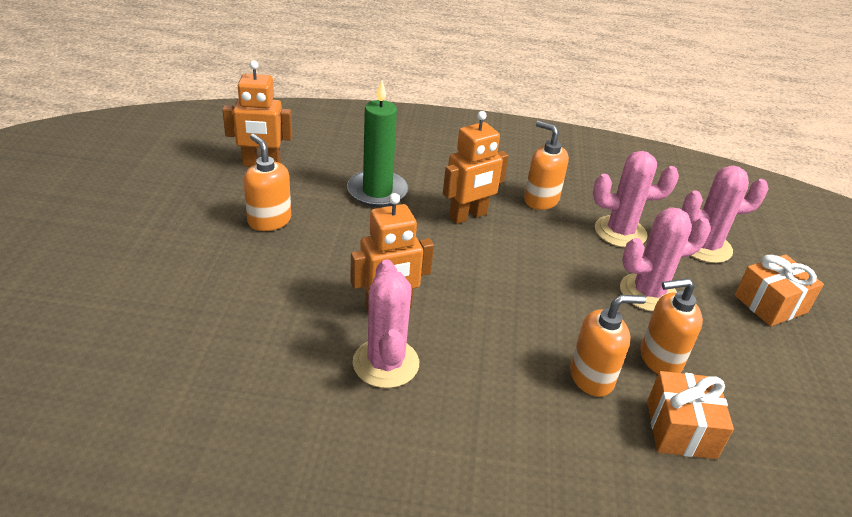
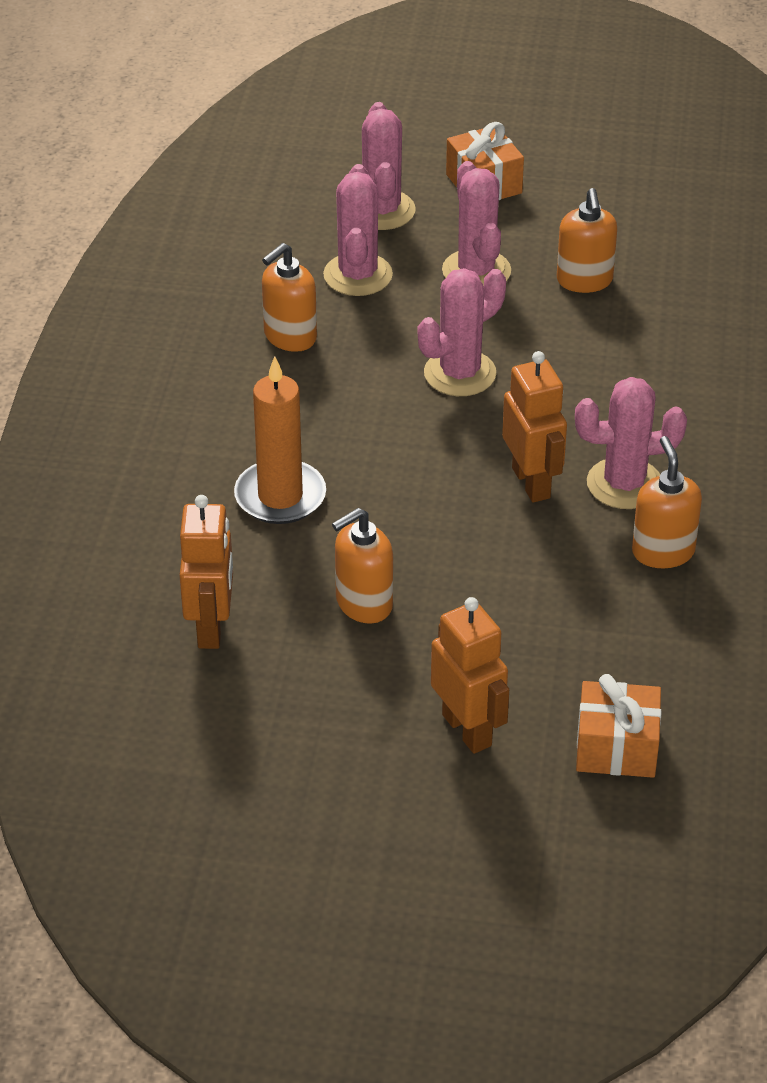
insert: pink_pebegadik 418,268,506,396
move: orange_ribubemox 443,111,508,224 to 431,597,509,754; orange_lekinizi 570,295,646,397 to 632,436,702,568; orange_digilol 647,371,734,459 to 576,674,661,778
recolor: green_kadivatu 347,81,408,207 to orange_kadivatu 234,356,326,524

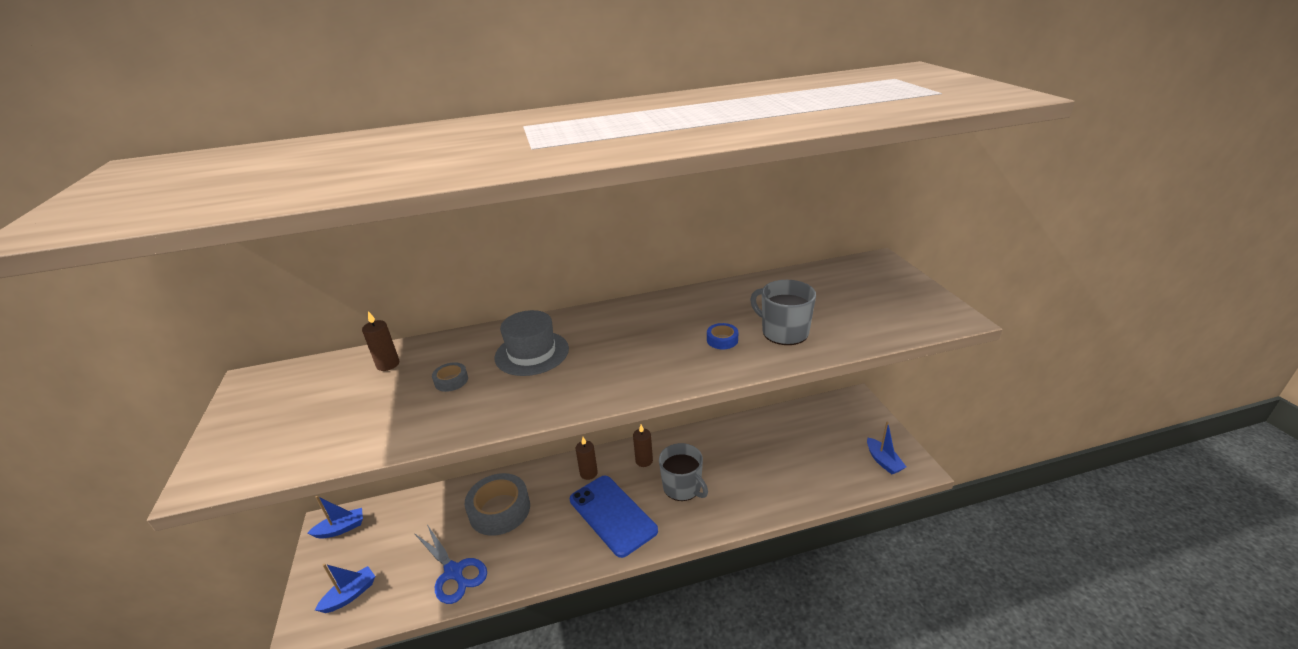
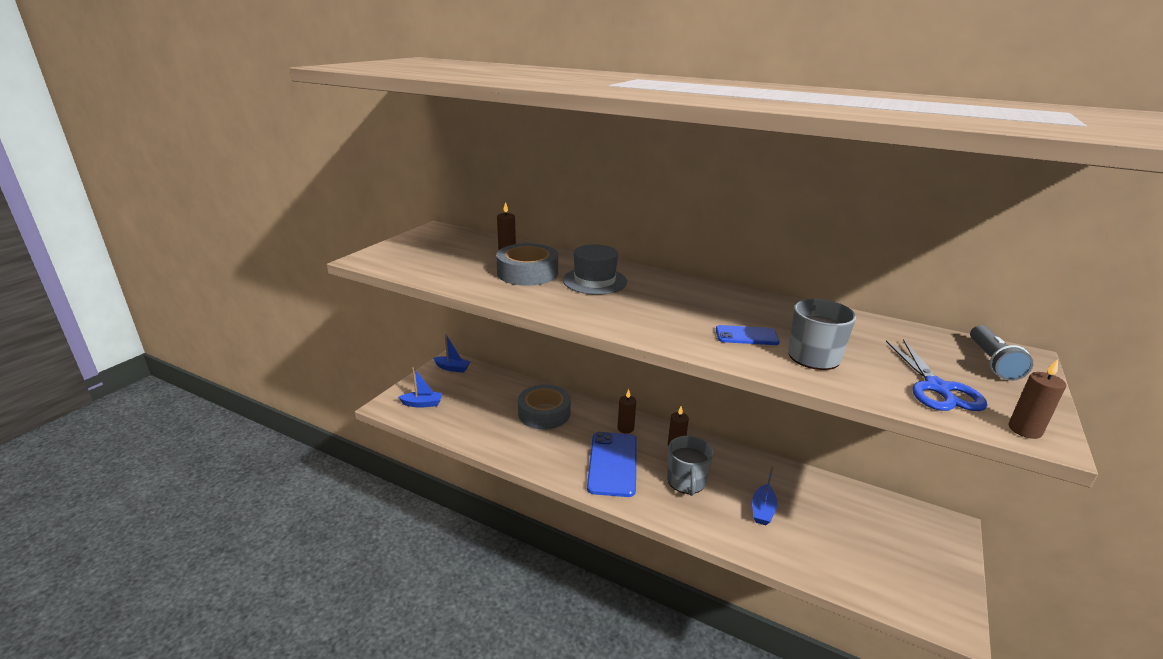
insert: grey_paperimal 970,325,1033,381; brown_kadivatu 1009,359,1066,439
move: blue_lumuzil 414,525,487,604 to 886,339,988,411; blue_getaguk 867,421,906,475 to 752,465,777,525
replace: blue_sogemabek 707,323,738,349 to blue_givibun 716,325,780,345
resize: grey_sogemabek 432,362,468,392 = 496,243,558,286 x2.29

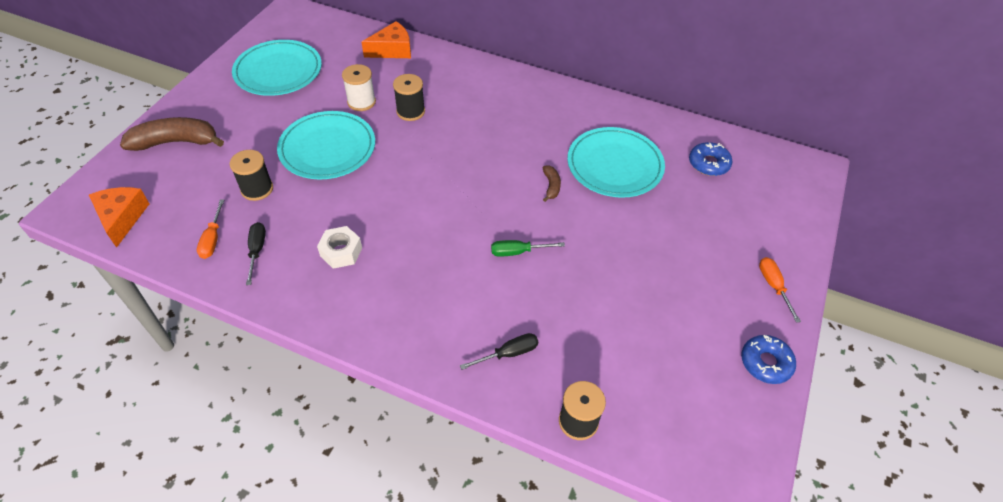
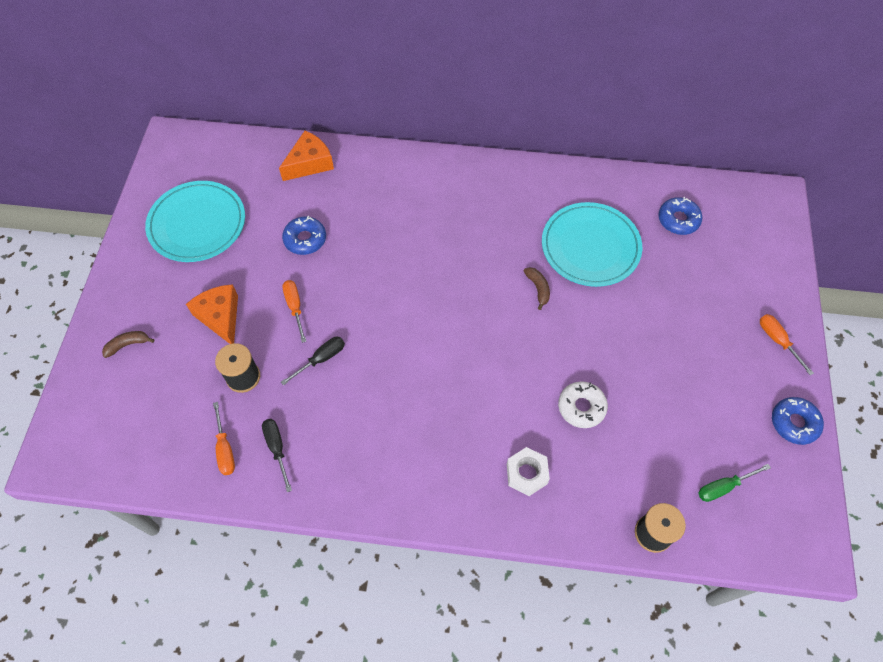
delete: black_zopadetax 393,74,425,121
insert: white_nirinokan 558,381,608,428
move: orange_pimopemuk 89,187,150,248 to 186,284,238,344; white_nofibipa 317,226,362,269 to 507,447,550,496; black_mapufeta 460,333,538,370 to 281,337,345,385; green_mapufeta 491,240,565,257 to 698,464,771,502
replace: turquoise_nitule 277,111,375,179 to orange_mapufeta 282,280,306,343; white_zopadetax 342,64,376,111 to blue_nirinokan 282,216,326,255
resize: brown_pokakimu 120,117,224,151 = 102,331,154,358 x0.47

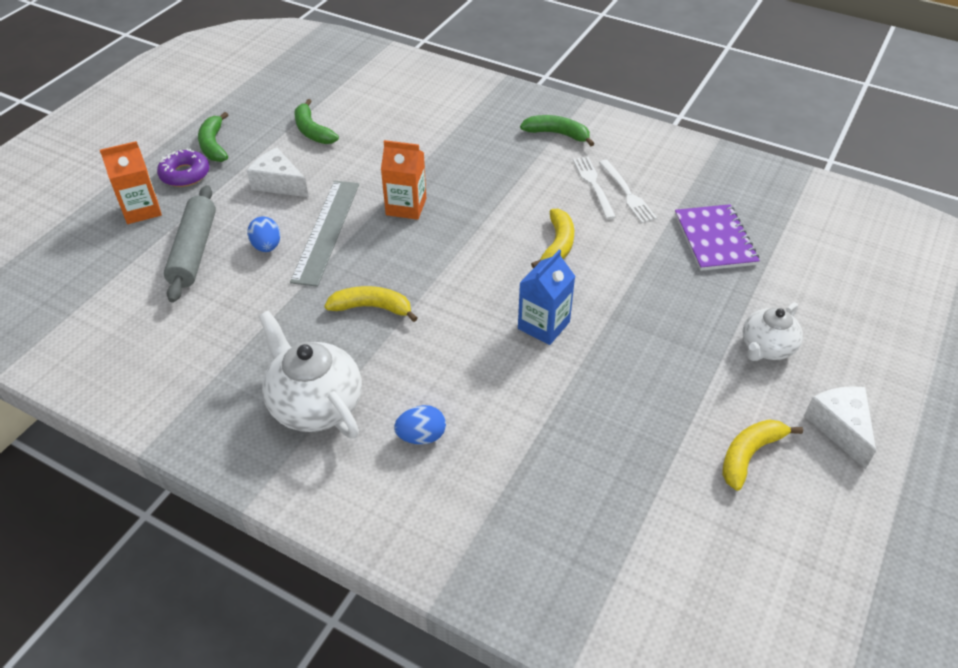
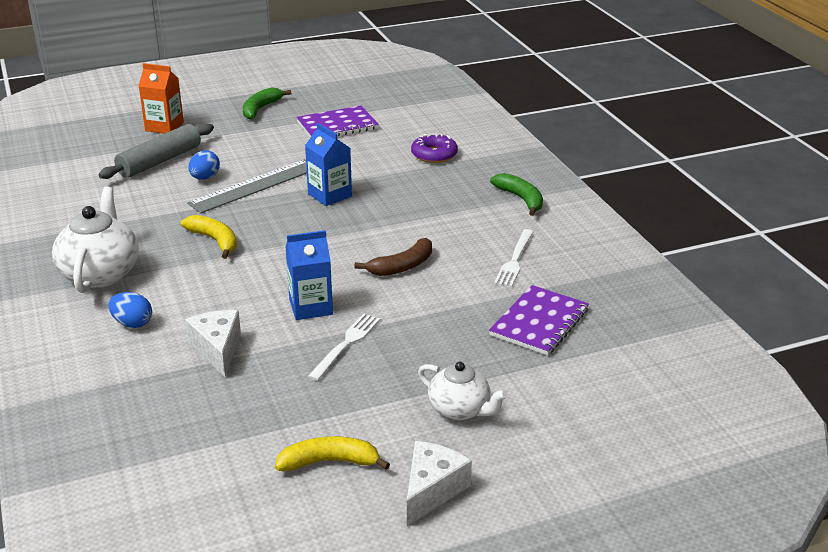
move: purple_nirinokan 157,148,209,187 to 411,133,458,163; white_pimopemuk 247,148,309,197 to 185,310,241,377; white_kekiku 573,157,616,219 to 308,313,380,381
replace: green_pokakimu 294,99,339,144 to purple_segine 296,106,379,138
recolor: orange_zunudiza 381,140,426,220 to blue_zunudiza 305,123,352,206; yellow_pokakimu 531,209,574,268 to brown_pokakimu 354,238,432,276
rotate: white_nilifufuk 743,302,803,361 = 418,362,508,420 135 degrees counterclockwise

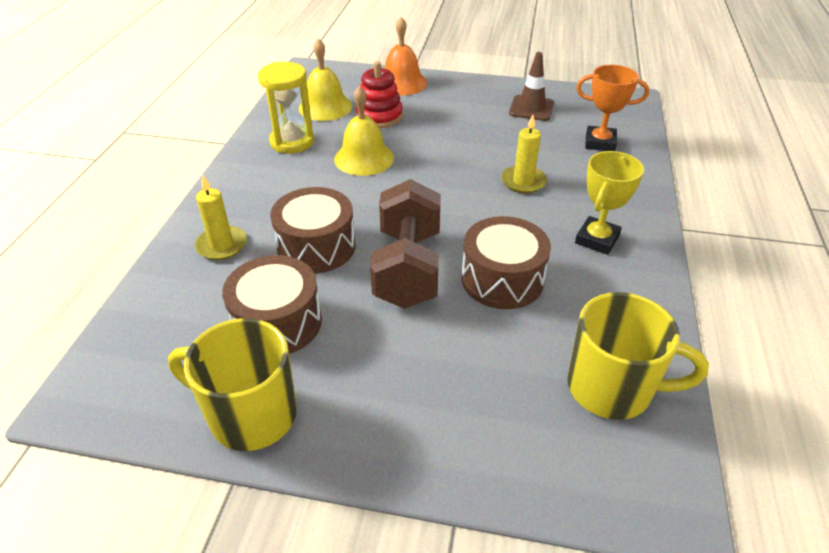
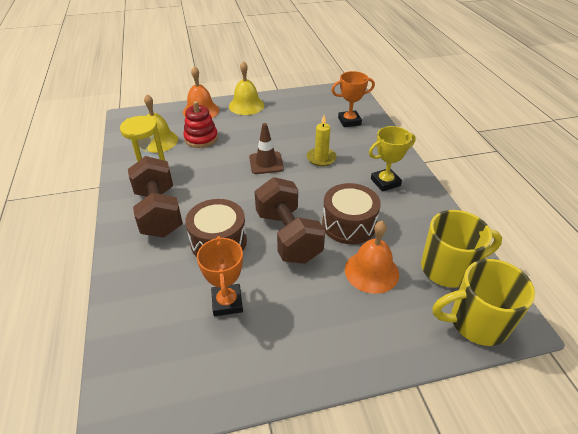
delete: yellow_kadivatu 195,175,247,260
insert: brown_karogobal 128,156,183,237; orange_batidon 345,221,399,294
move: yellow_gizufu 168,318,297,451 to 432,259,535,346; yellow_batidon 334,86,394,176 to 229,61,264,115; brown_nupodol 509,52,554,121 to 249,123,284,174
replace: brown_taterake 222,255,322,354 to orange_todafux 197,236,243,316
rotate: yellow_todafux 575,151,644,255 = 369,126,416,192 60 degrees clockwise

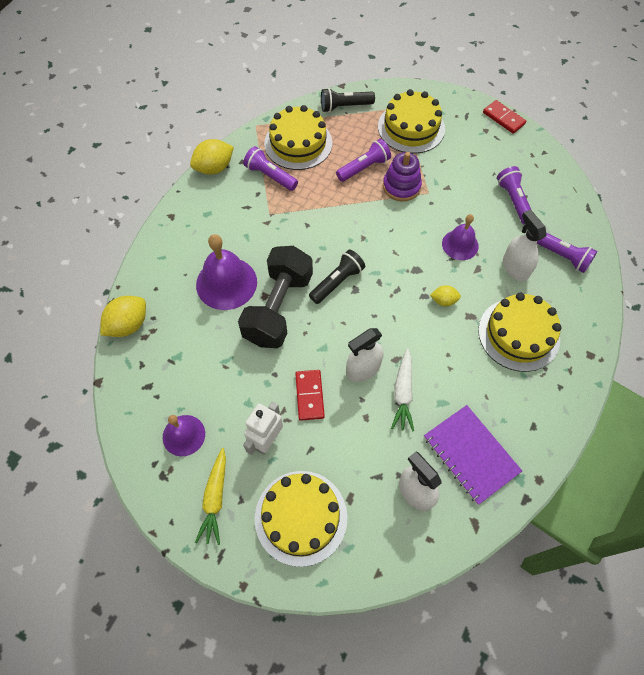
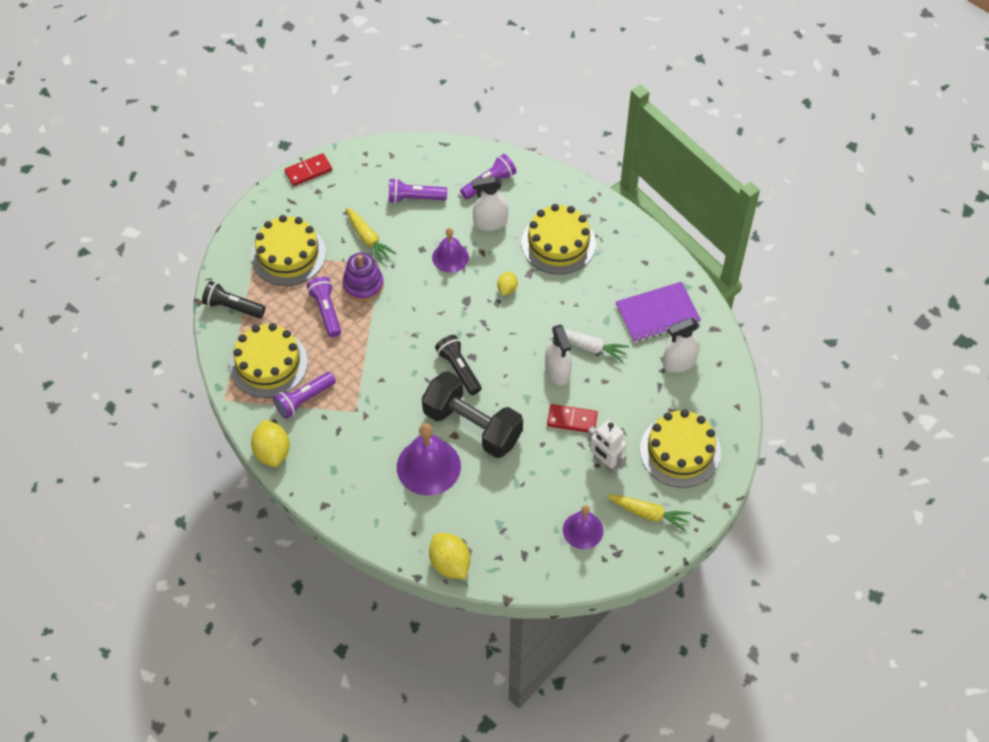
insert: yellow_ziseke 346,208,397,264
rotate: black_paperimal 321,88,375,112 = 202,281,265,318 105 degrees clockwise

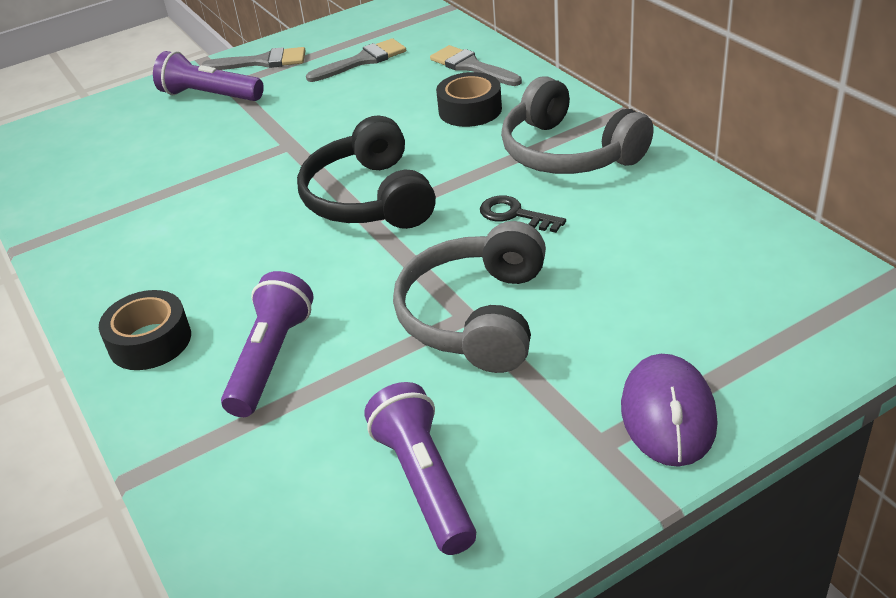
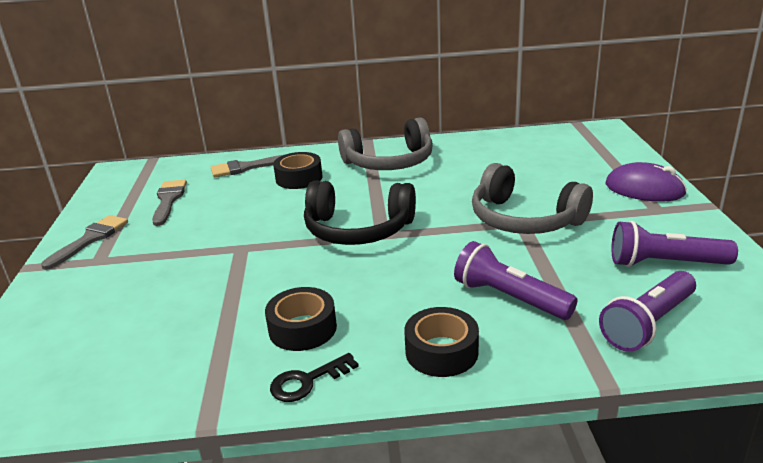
insert: black_sogemabek 265,287,337,351
move: purple_paperimal 153,51,264,101 to 599,271,696,352; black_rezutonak 480,196,566,233 to 270,353,359,402

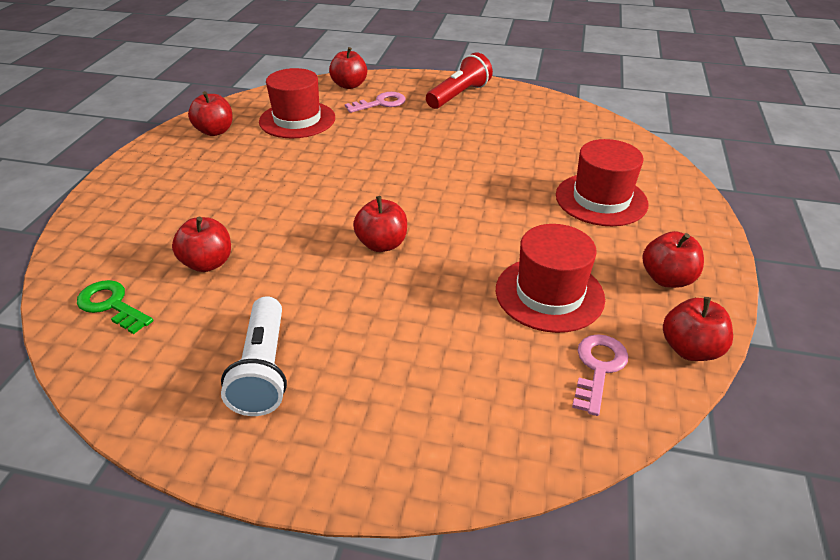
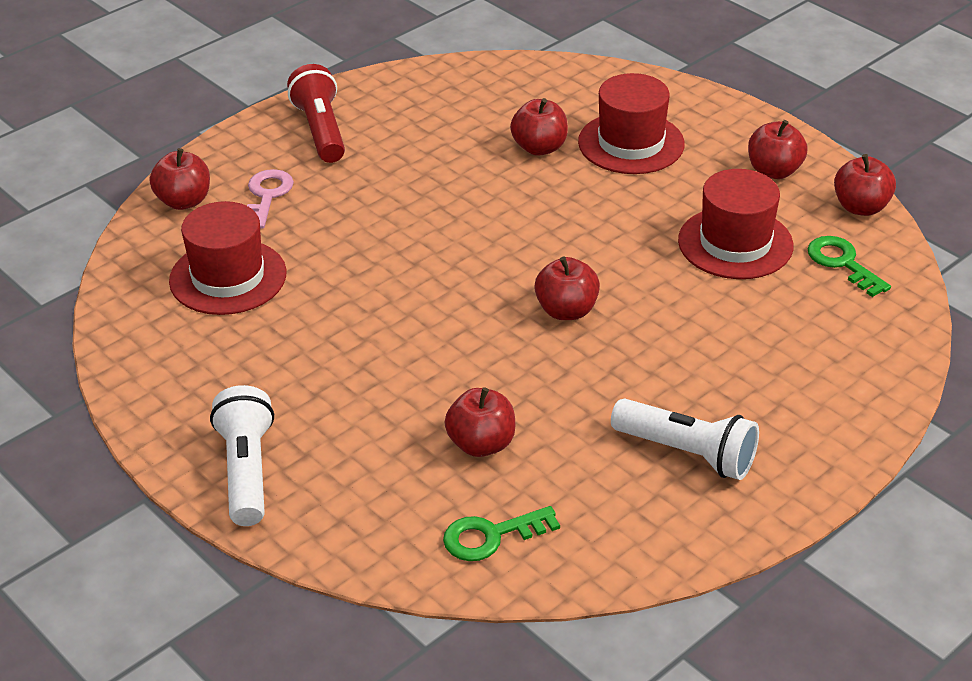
insert: white_paperimal 210,385,274,526
move: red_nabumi 188,91,233,136 to 510,98,568,156
recolor: pink_rezutonak 572,334,628,416 to green_rezutonak 808,236,891,297

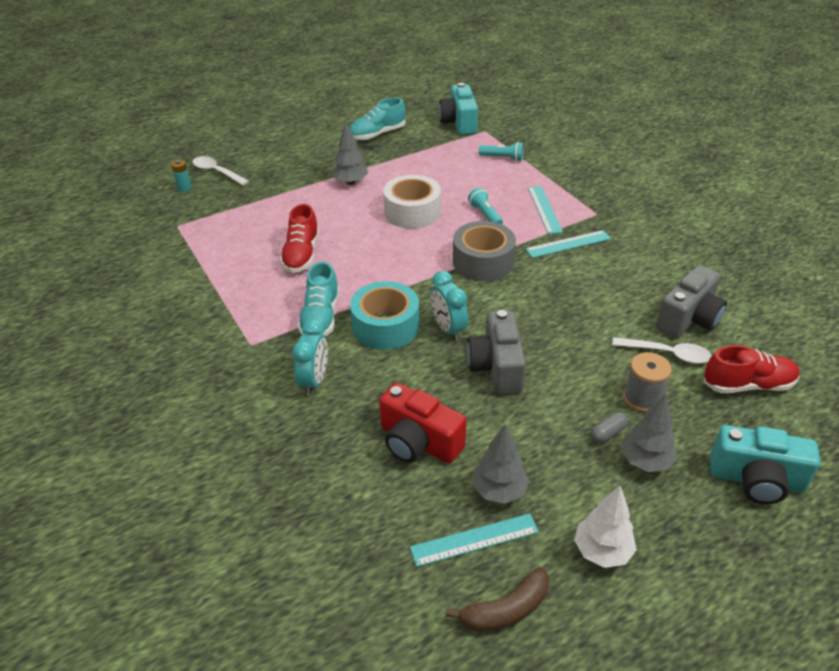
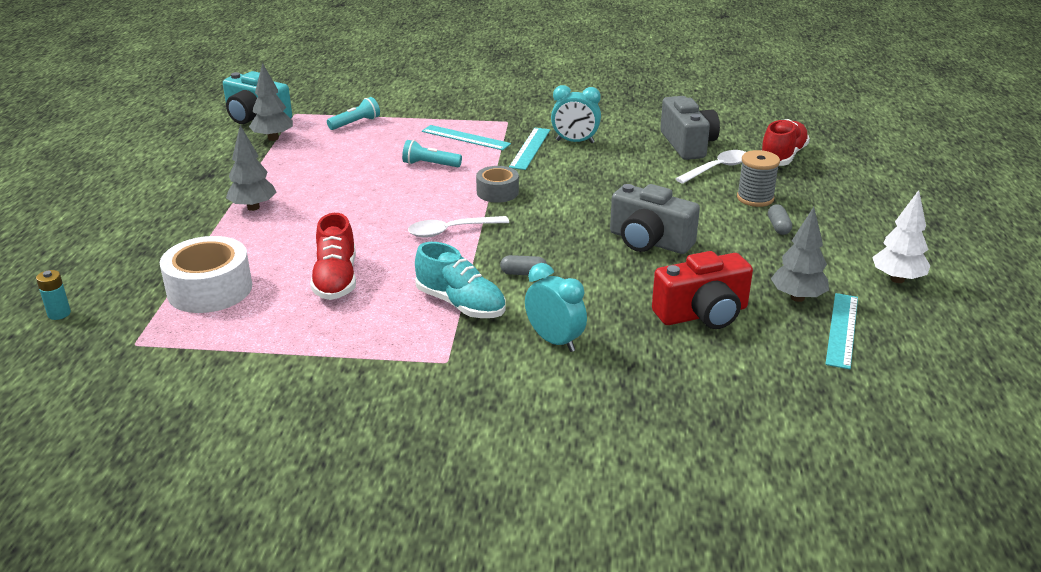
delete: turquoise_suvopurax 350,98,406,140; brown_pokakimu 446,567,549,632; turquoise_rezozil 710,425,820,504
move: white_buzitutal 193,156,249,185 to 408,216,509,238; white_sogemabek 383,175,441,229 to 160,236,252,313; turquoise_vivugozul 431,271,468,341 to 551,85,601,143; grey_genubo 621,394,678,472 to 249,63,293,141
replace: turquoise_sogemabek 350,281,419,350 to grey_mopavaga 500,255,547,275
rotate: red_suvopurax 280,204,319,273 = 310,213,356,300 45 degrees clockwise
resize: grey_sogemabek 453,221,516,281 = 476,166,519,203 x0.60

